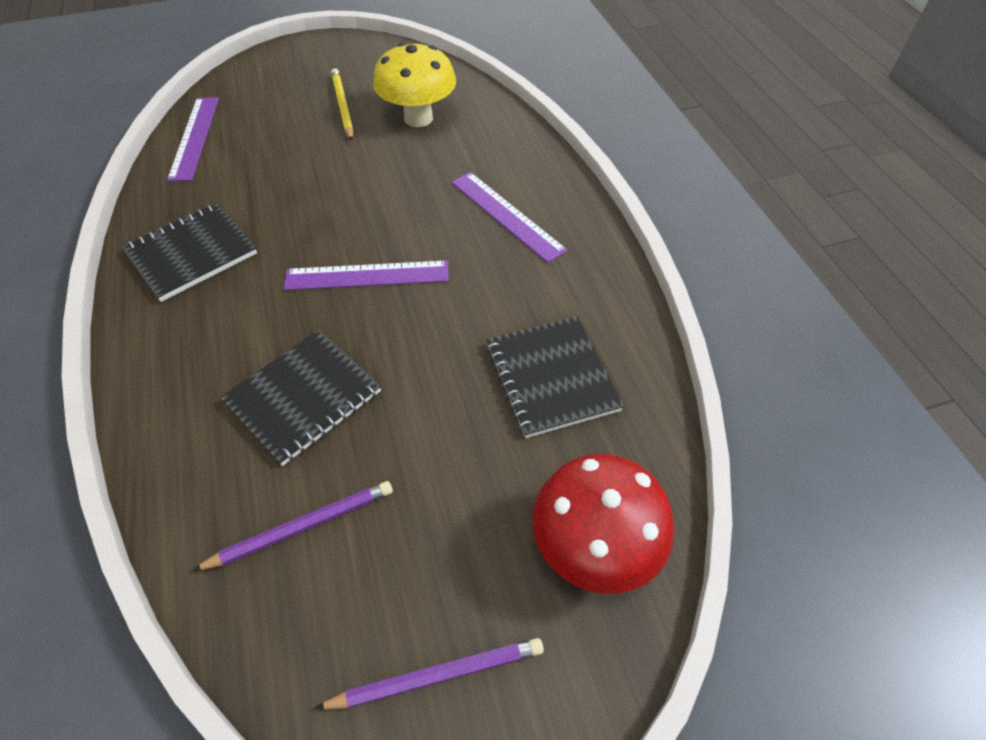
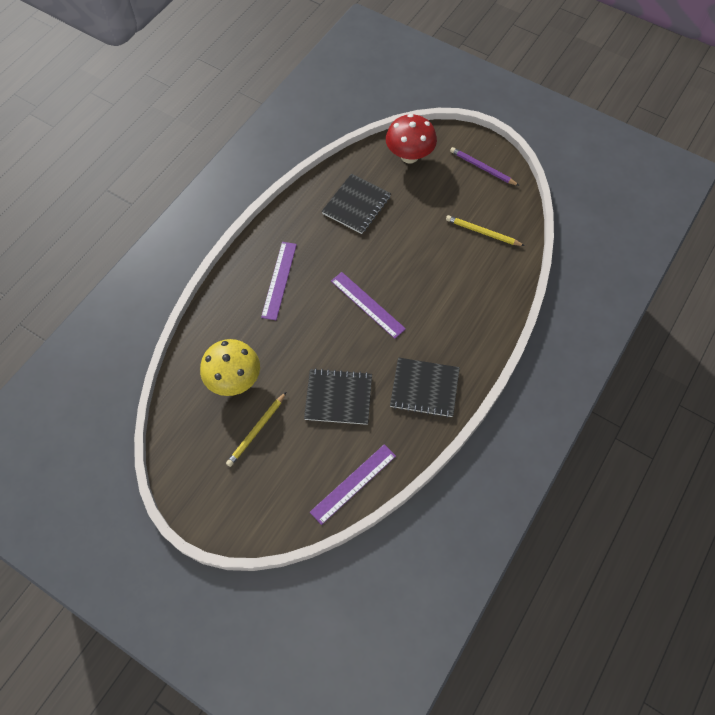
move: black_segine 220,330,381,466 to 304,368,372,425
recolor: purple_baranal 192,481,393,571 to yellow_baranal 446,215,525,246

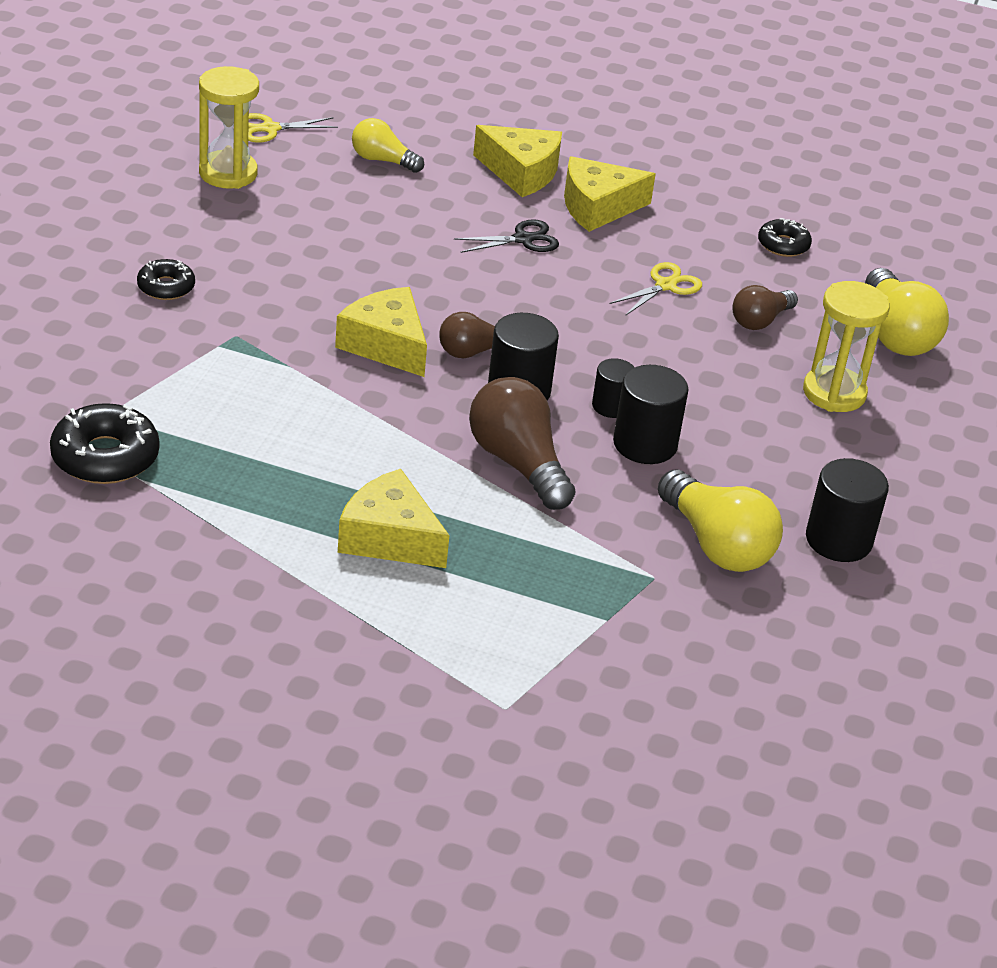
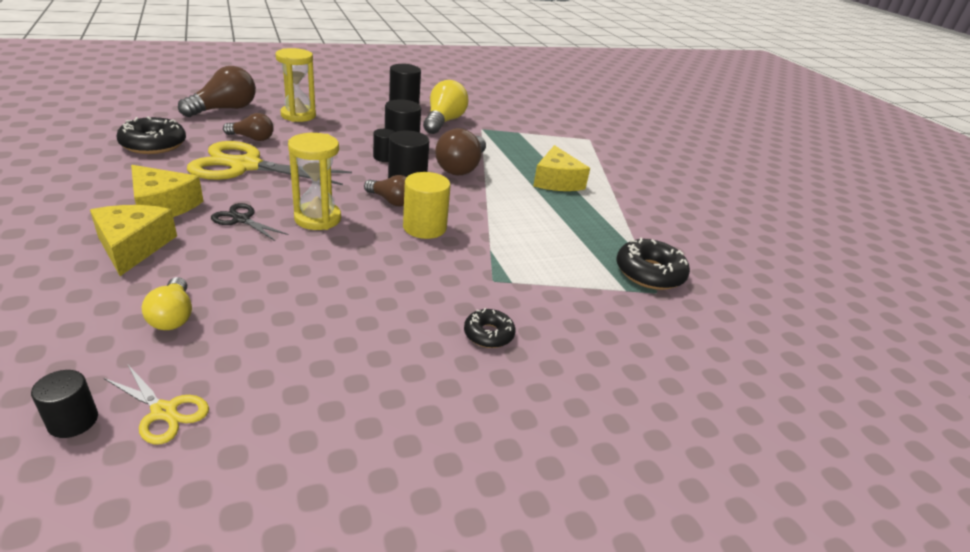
insert: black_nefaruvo 31,370,98,438
move: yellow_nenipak 199,66,259,189 to 288,133,341,230
replace: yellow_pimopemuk 335,287,427,377 to yellow_nefaruvo 403,172,451,239
recolor: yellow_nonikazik 865,268,949,356 to brown_nonikazik 178,66,256,117
resize: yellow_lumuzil 609,262,702,316 = 187,141,352,185 x2.15; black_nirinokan 758,218,812,257 = 116,117,186,154 x1.68

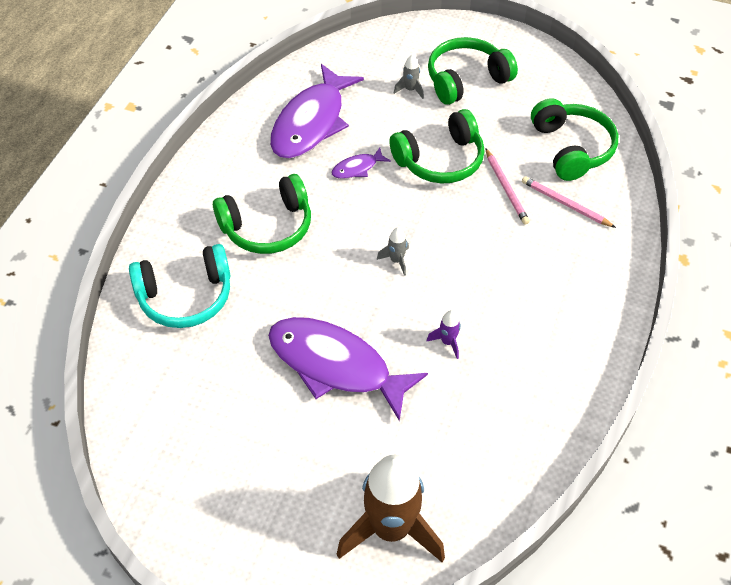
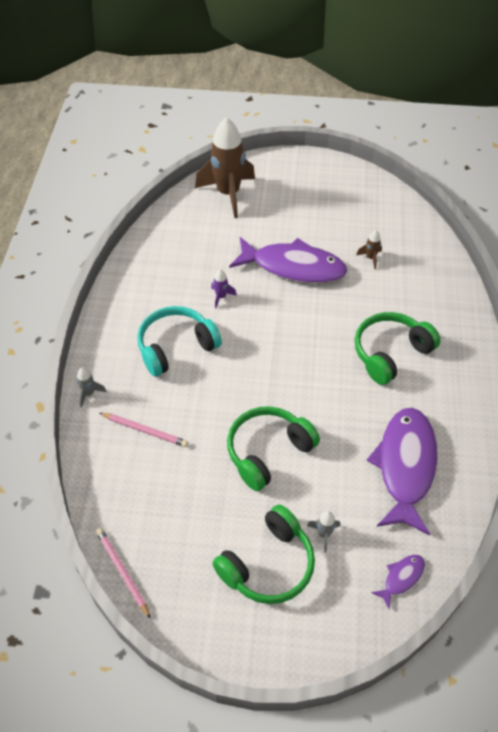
delete: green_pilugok 531,98,618,181
insert: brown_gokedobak 356,230,382,269
move: turquoise_pilugok 129,244,230,328 to 137,306,222,377; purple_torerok 331,148,391,179 to 371,555,425,609; grey_gokedobak 377,227,409,276 to 76,367,106,407; pink_baranal 485,148,530,225 to 96,528,151,619

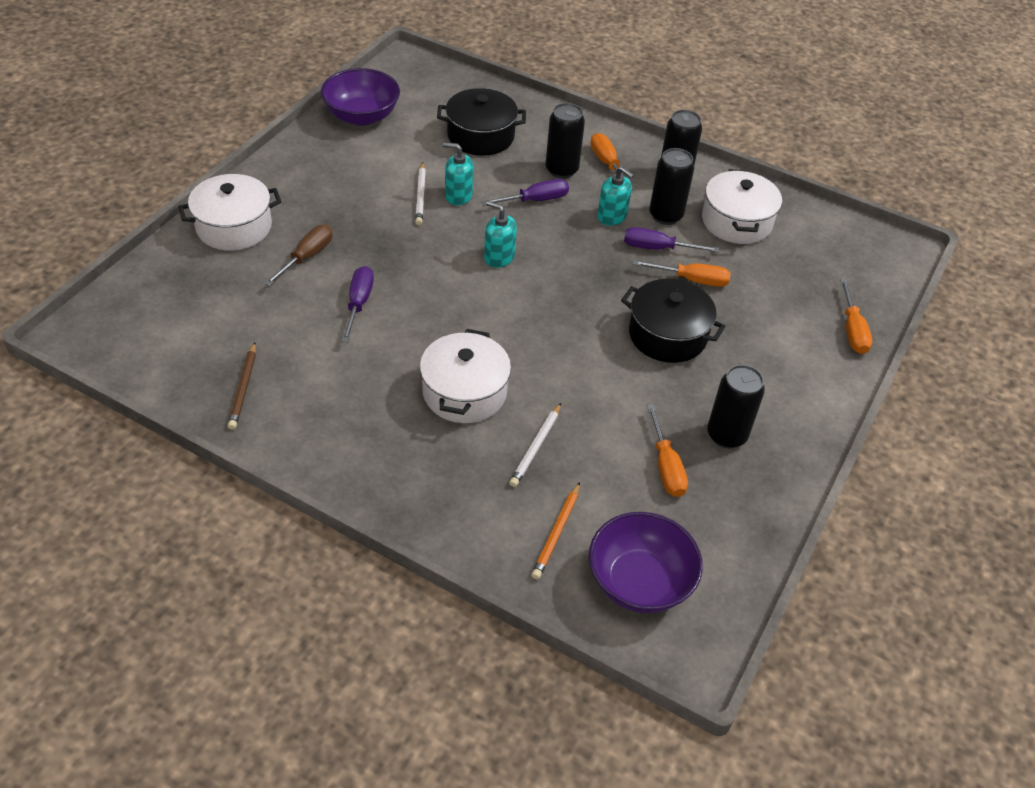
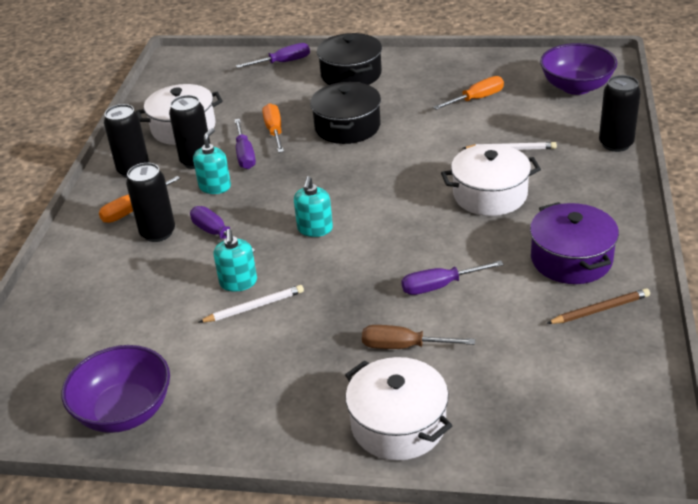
delete: orange_baranal 531,482,580,579
insert: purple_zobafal 530,202,619,284
move: black_zobafal 437,88,526,156 to 317,33,382,85; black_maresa 707,365,765,448 to 599,75,641,152
recolor: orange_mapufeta 840,279,872,354 to purple_mapufeta 236,43,310,68

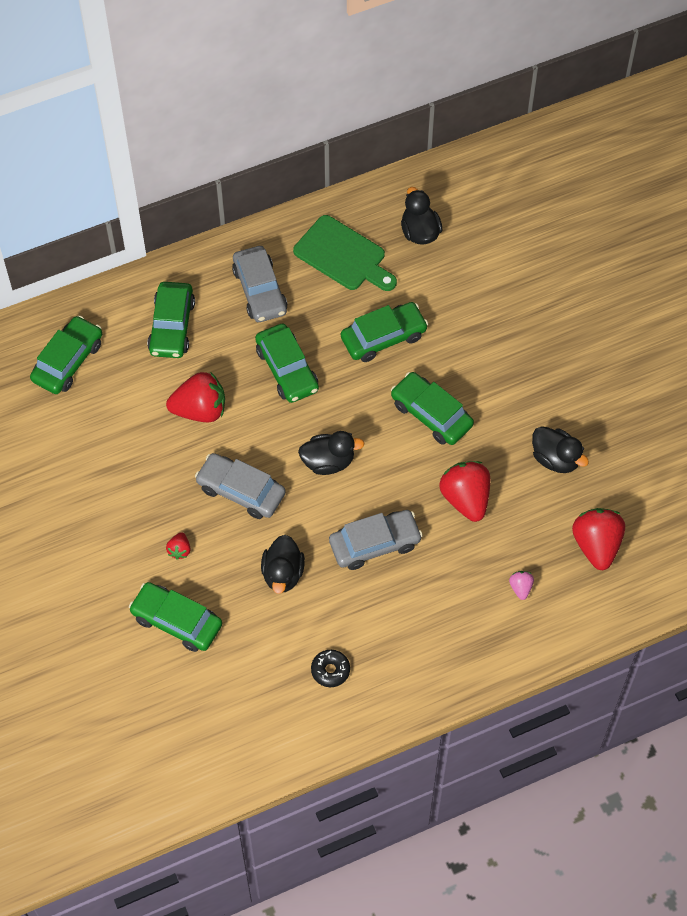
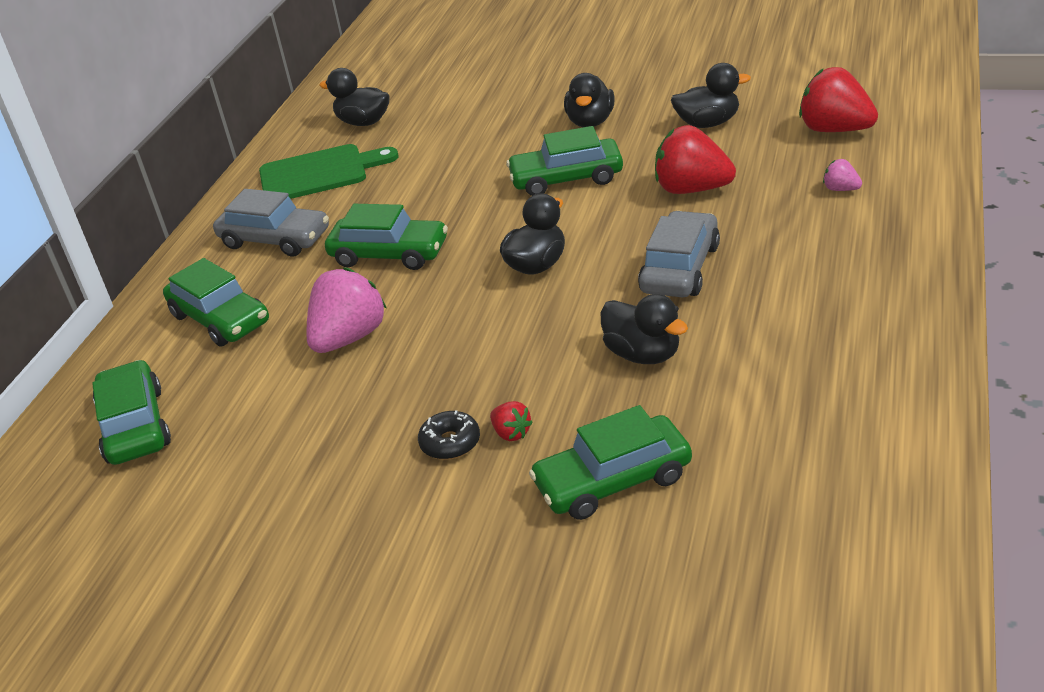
delete: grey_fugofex 195,453,286,519; green_fugofex 341,302,428,362
insert: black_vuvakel 564,73,614,127
move: black_nirinokan 311,650,350,687 to 418,410,480,460
recolor: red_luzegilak 166,372,225,422 to pink_luzegilak 306,267,387,353

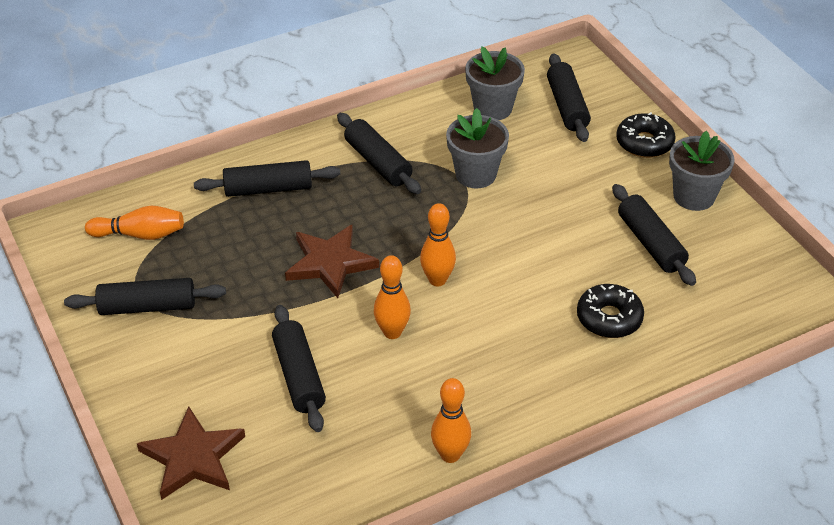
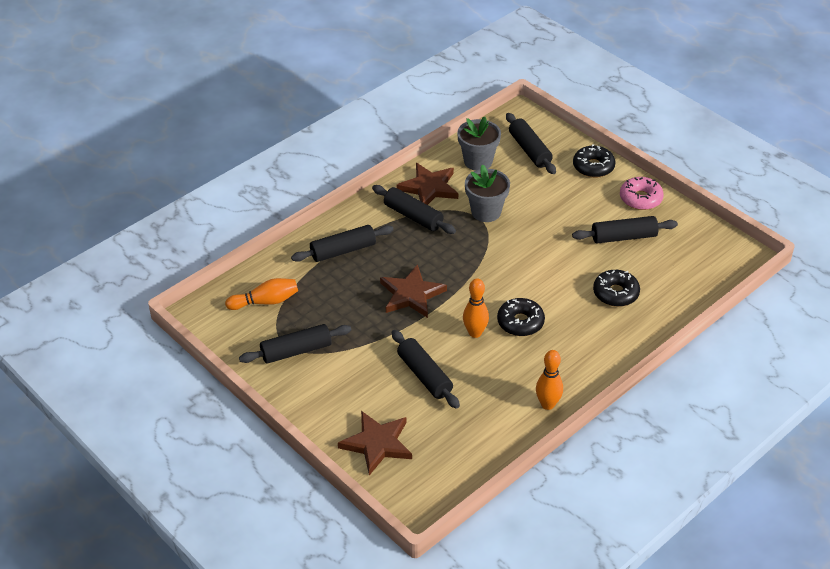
delete: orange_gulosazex 420,203,456,287
insert: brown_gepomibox 396,163,458,205; black_nirinokan 497,298,545,336
replace: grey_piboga 669,131,735,211 to pink_nirinokan 620,177,664,210
rotate: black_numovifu 612,184,696,286 = 572,216,678,243 60 degrees counterclockwise

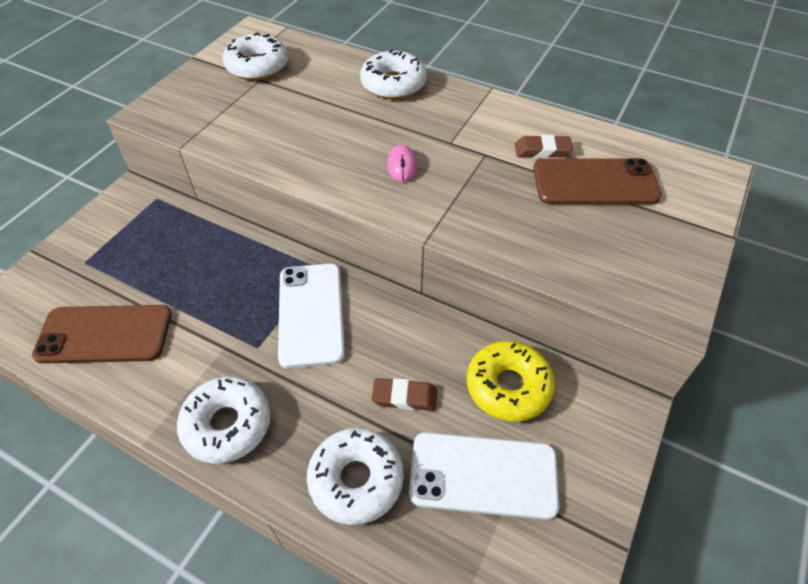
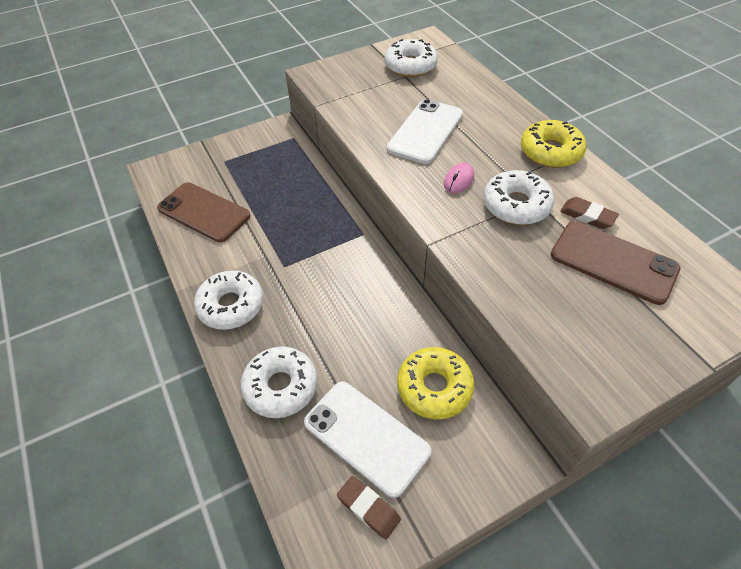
insert: yellow_nirinokan 521,120,587,168
move: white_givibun 278,264,345,368 to 387,99,463,164; white_nirinokan 360,49,427,99 to 483,170,554,225; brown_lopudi 371,378,437,411 to 337,476,401,539

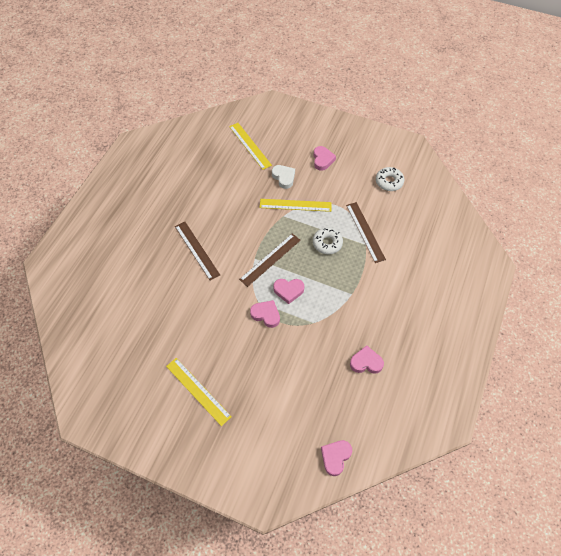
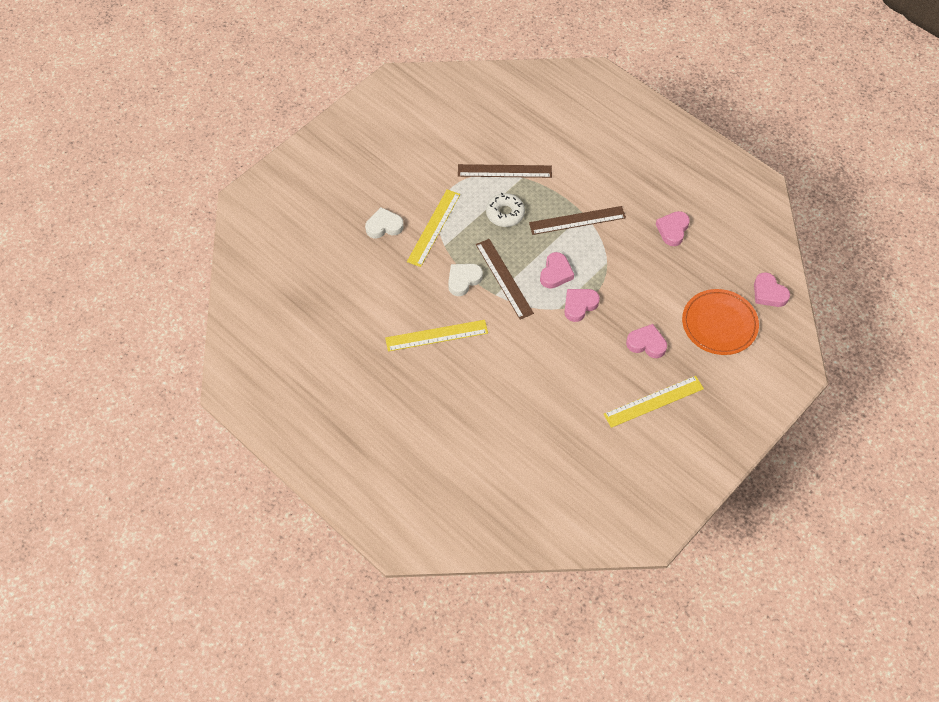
delete: white_nirinokan 376,167,404,191
insert: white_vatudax 448,264,483,296; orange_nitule 682,289,759,355
move: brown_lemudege 175,222,220,280 to 529,206,626,235; yellow_lemudege 229,123,272,170 to 385,320,488,352; pink_vatudax 314,146,336,171 to 626,324,667,358

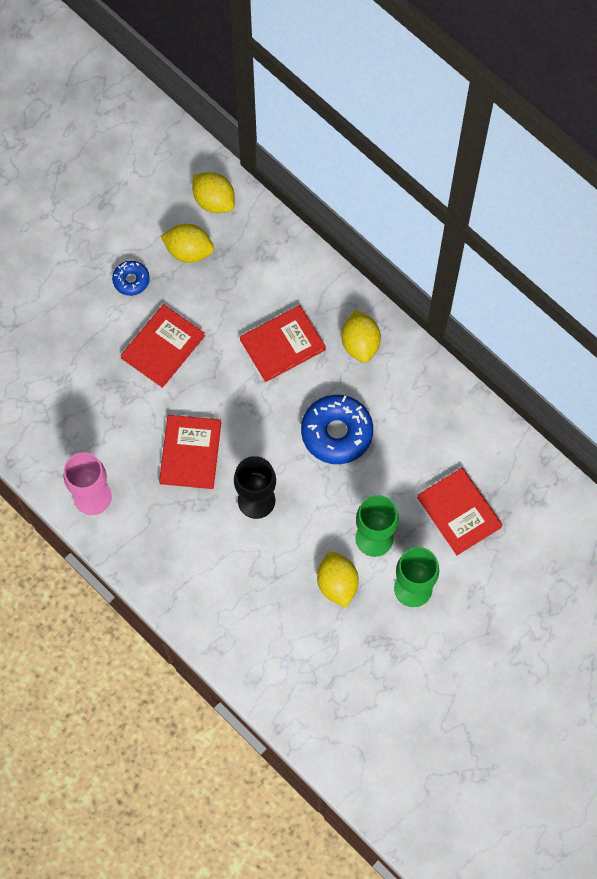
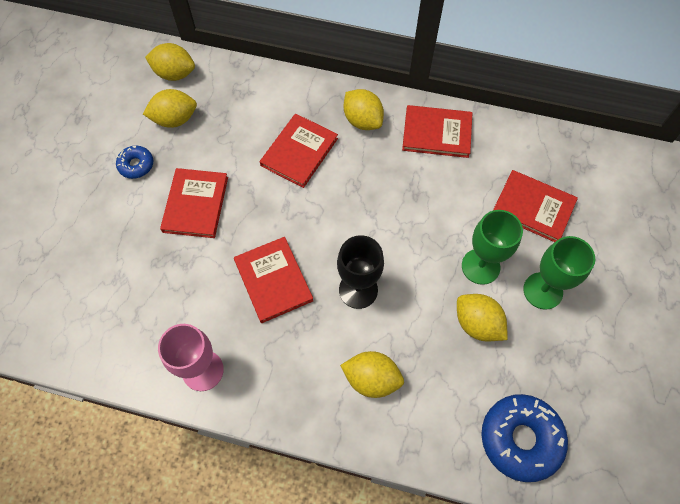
insert: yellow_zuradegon 340,351,404,398; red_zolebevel 402,105,472,158
move: blue_nirinokan 301,395,373,464 to 481,394,568,482

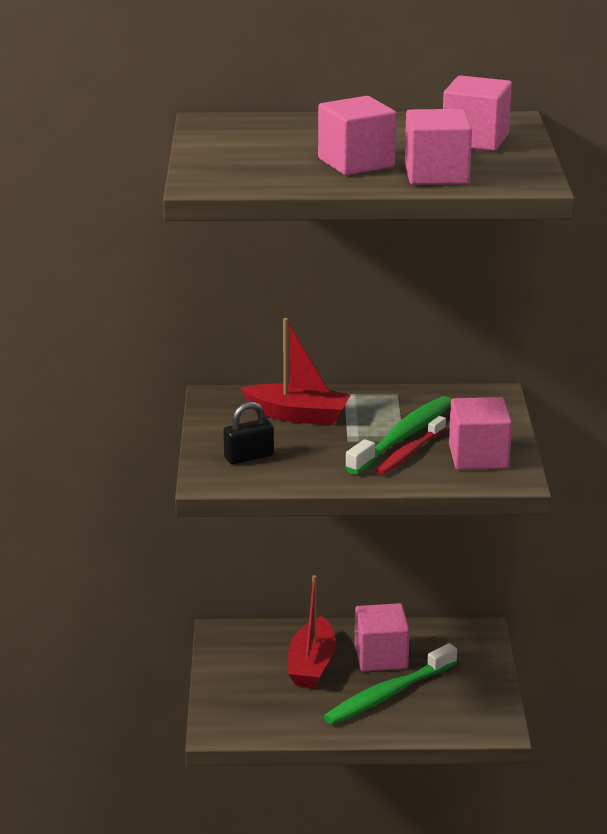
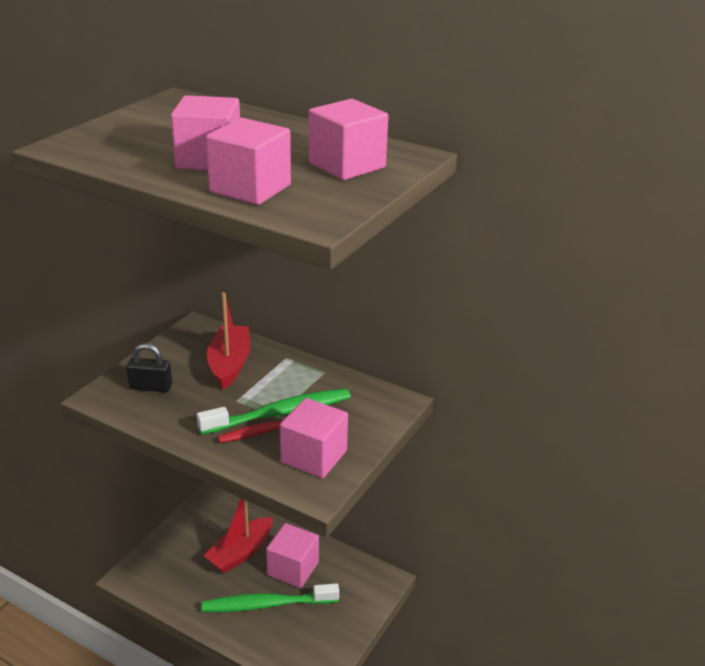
rotate: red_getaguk 240,318,350,425 = 207,292,250,389 135 degrees counterclockwise

